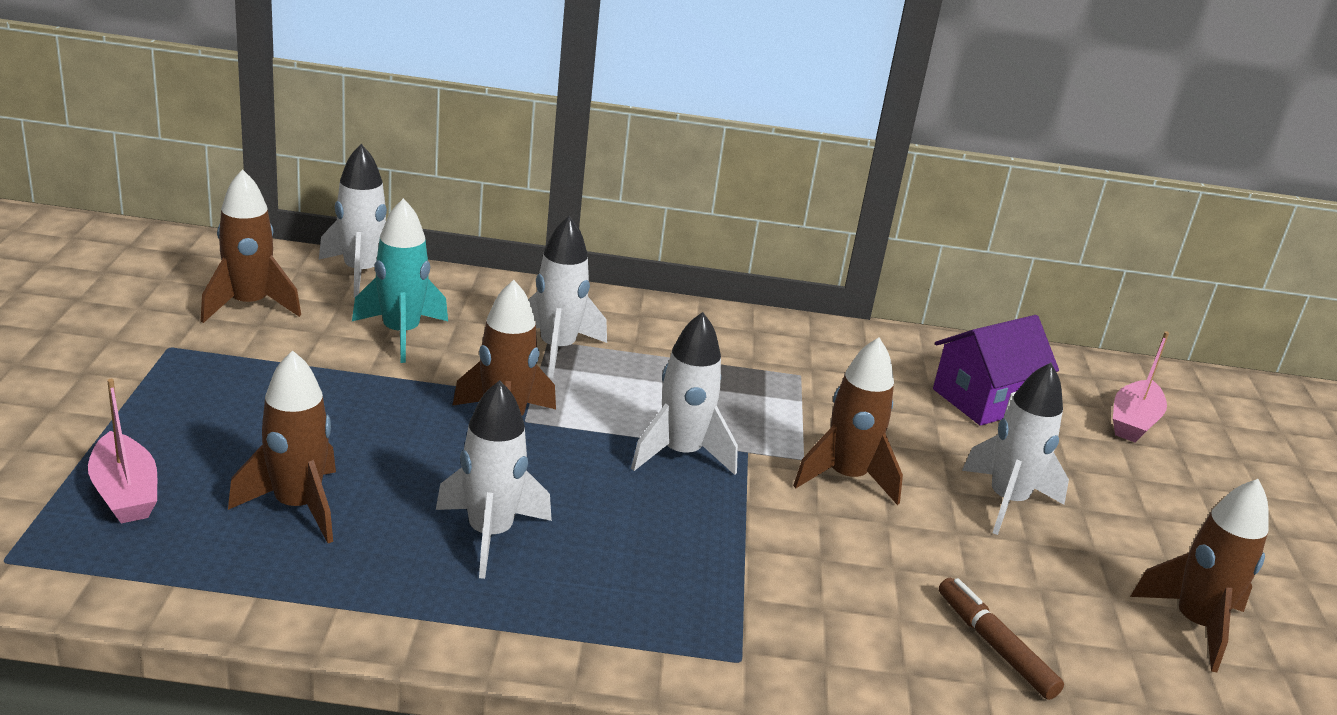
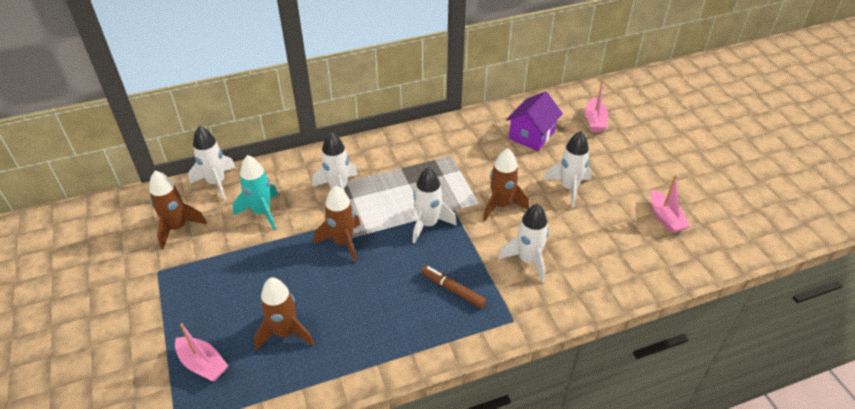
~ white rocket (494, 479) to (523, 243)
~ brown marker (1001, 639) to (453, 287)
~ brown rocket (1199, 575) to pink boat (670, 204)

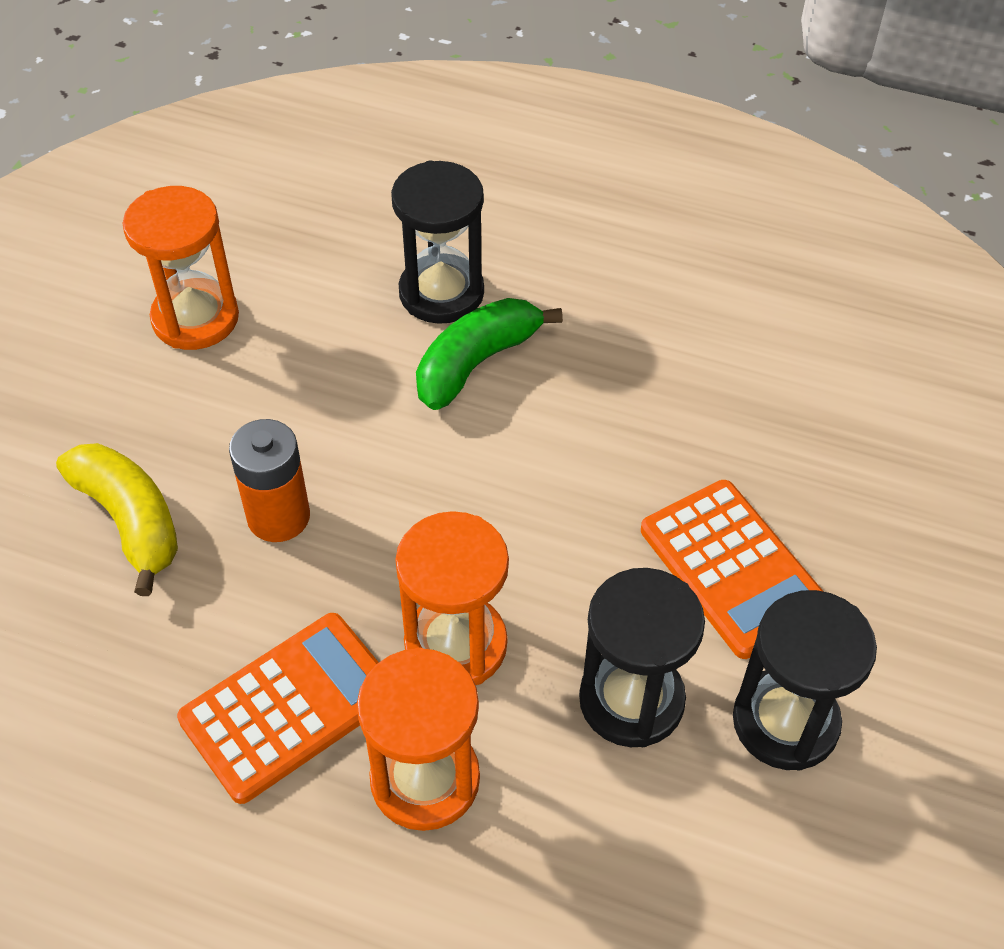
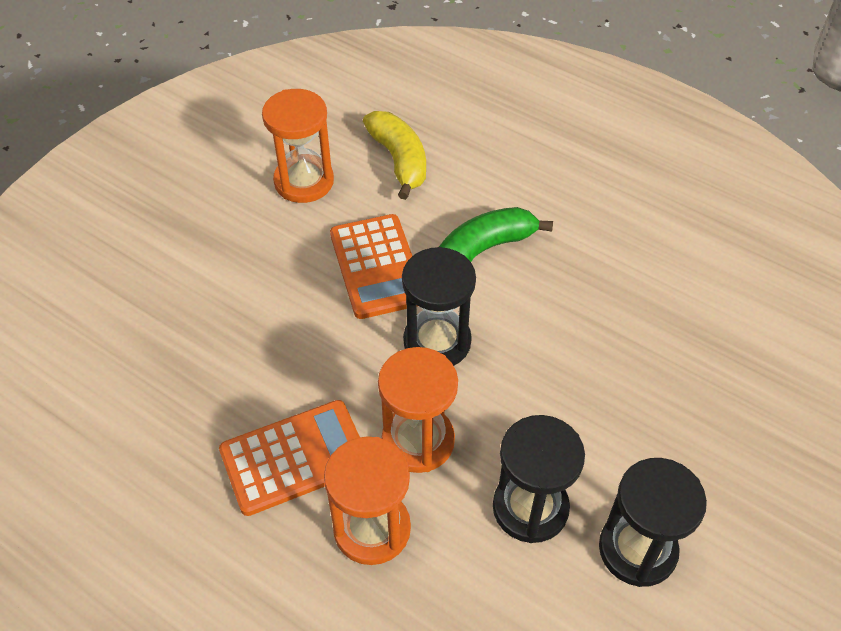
- orange battery (269, 480)
~ yellow banana (117, 519) to (394, 155)
~ black hourglass (437, 242) to (439, 306)
~ orange calculator (732, 569) to (374, 266)

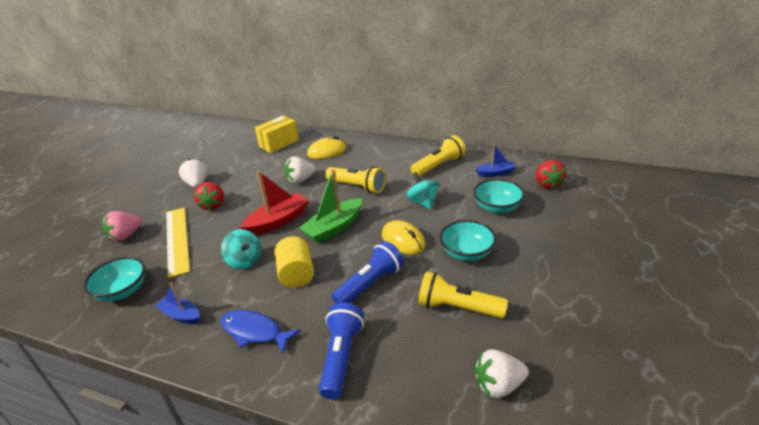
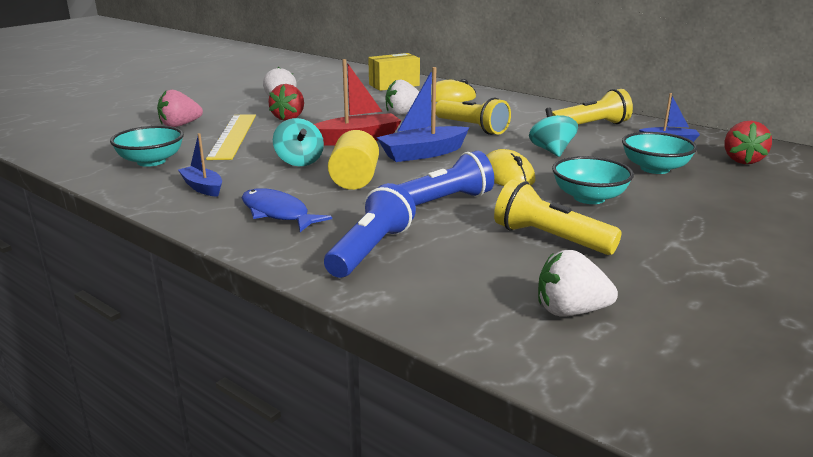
~ green boat (330, 206) to blue boat (423, 114)

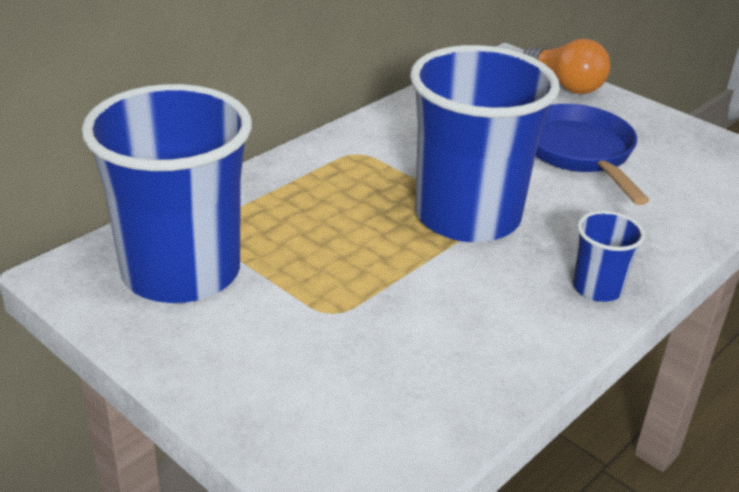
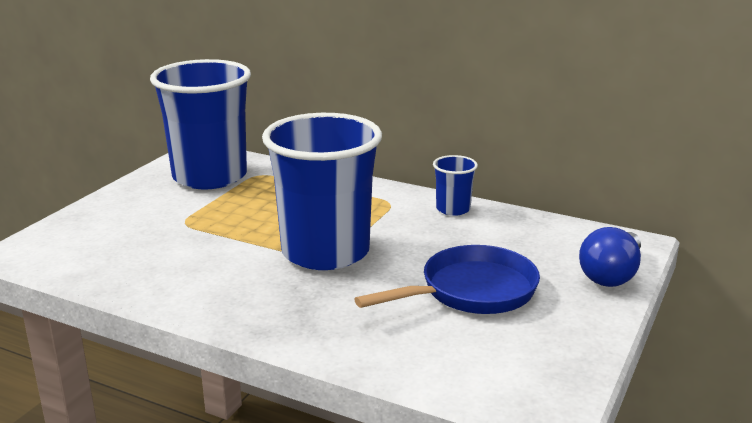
~ blue cup (609, 256) to (455, 185)
~ orange light bulb (566, 66) to blue light bulb (610, 257)

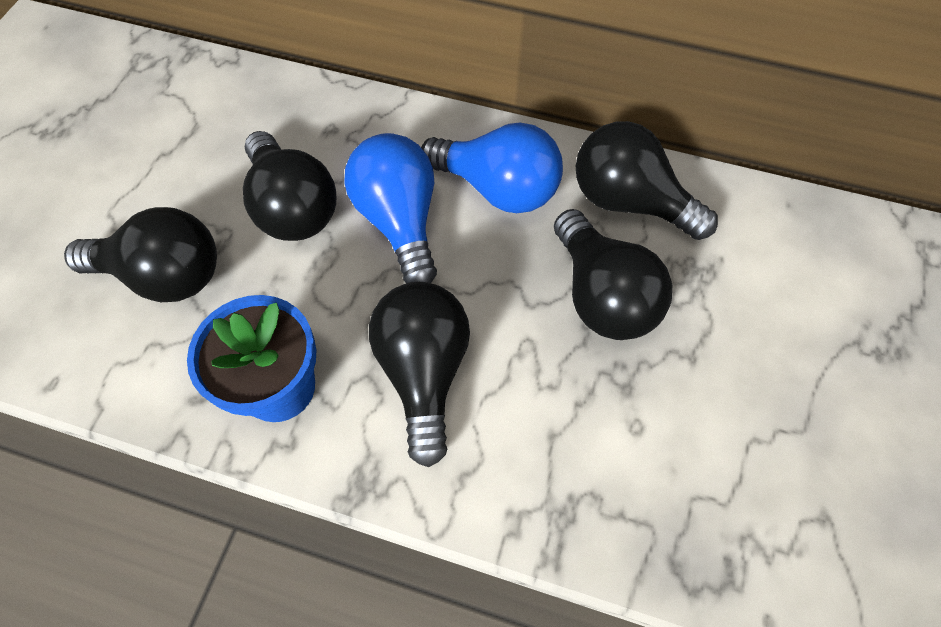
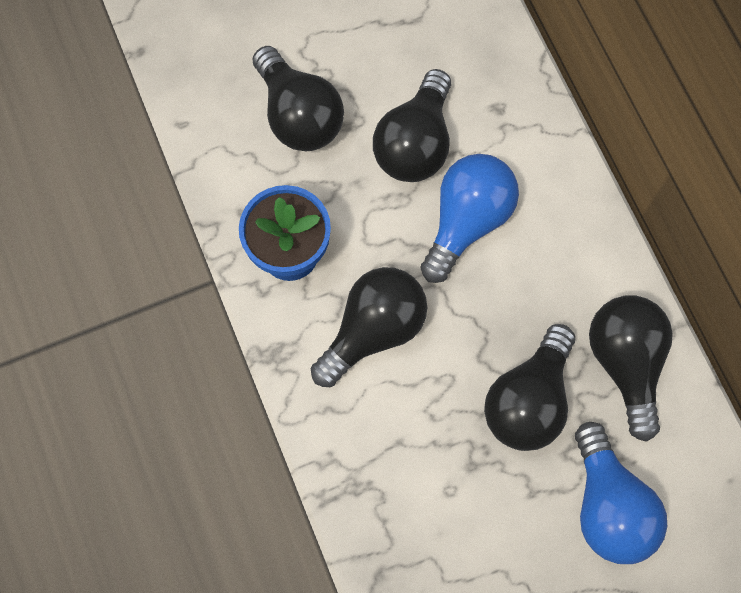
~ blue light bulb (492, 167) to (621, 493)

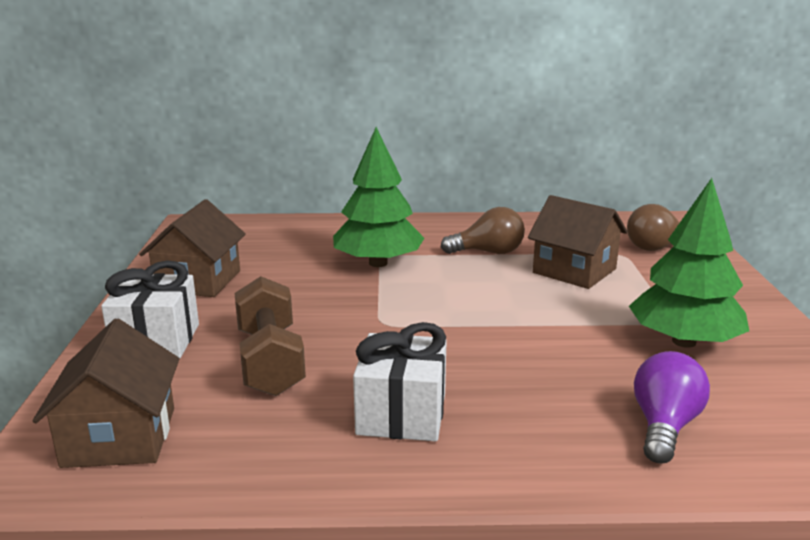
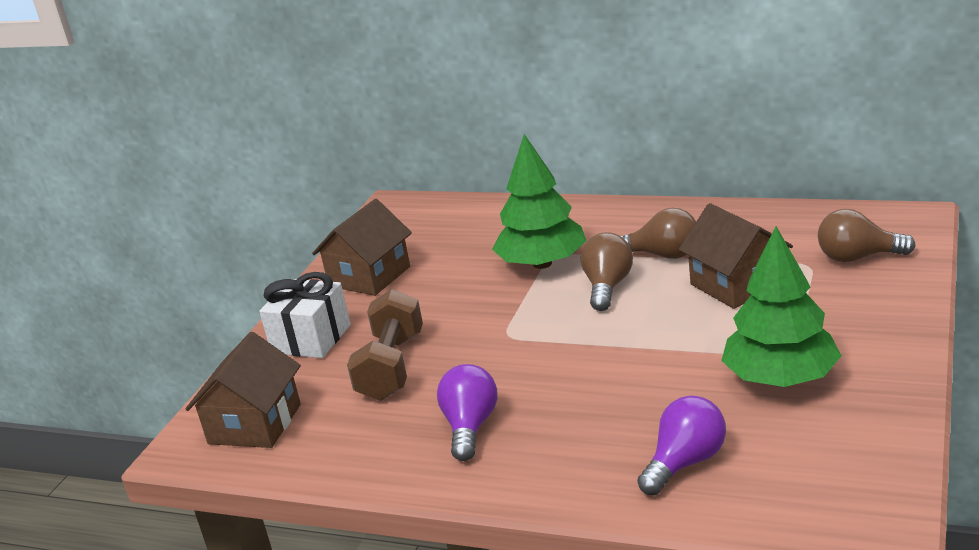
+ brown light bulb (607, 271)
~ white gift (400, 382) to purple light bulb (467, 412)

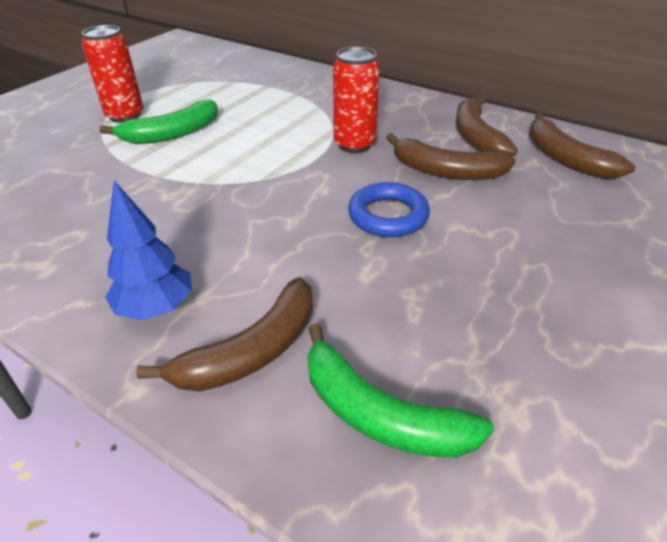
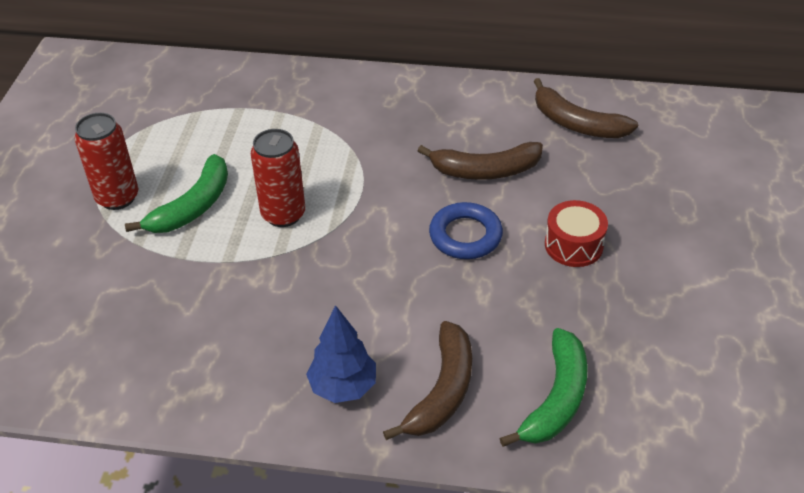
- brown banana (487, 126)
+ red drum (576, 233)
~ red can (356, 100) to (278, 178)
~ green banana (400, 390) = (544, 387) 75 degrees counterclockwise

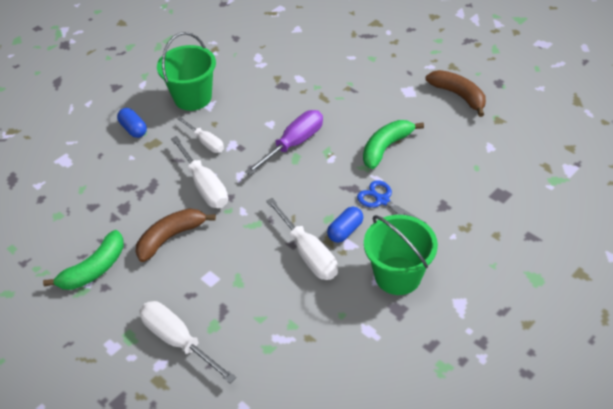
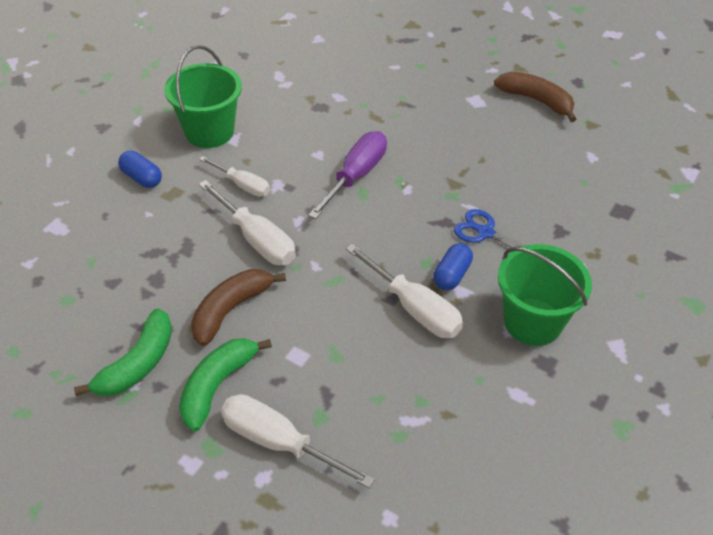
~ green banana (393, 144) to (225, 385)

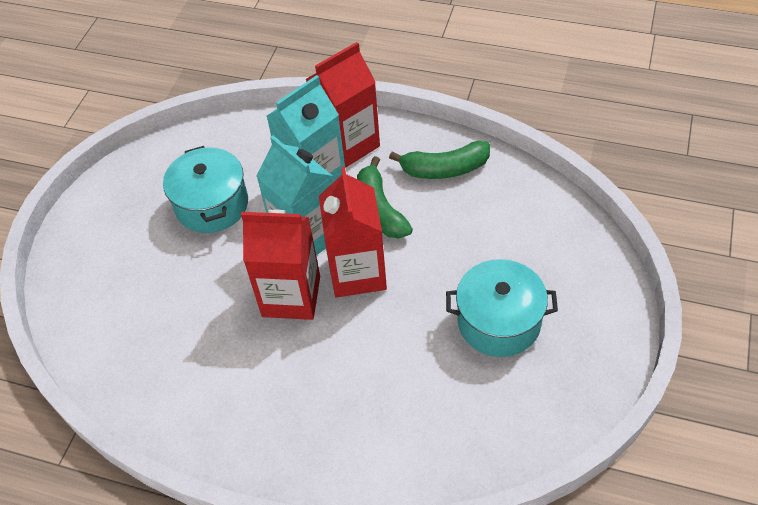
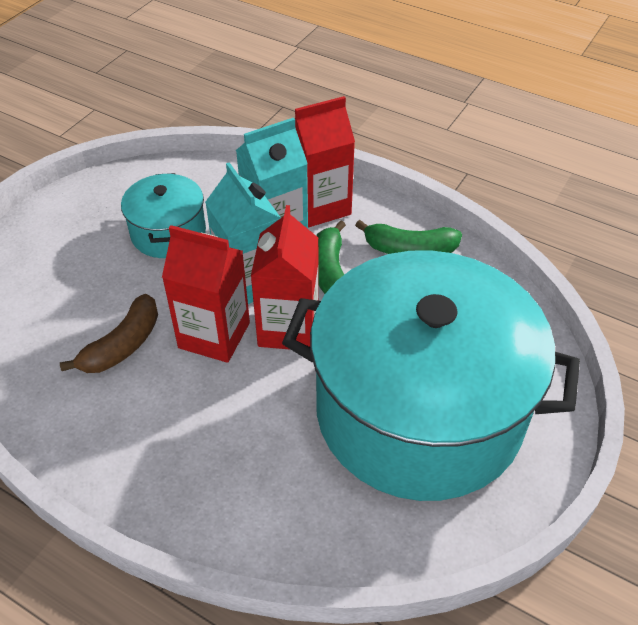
+ brown banana (109, 333)
~ turquoise pot (502, 308) = (431, 375) x2.28

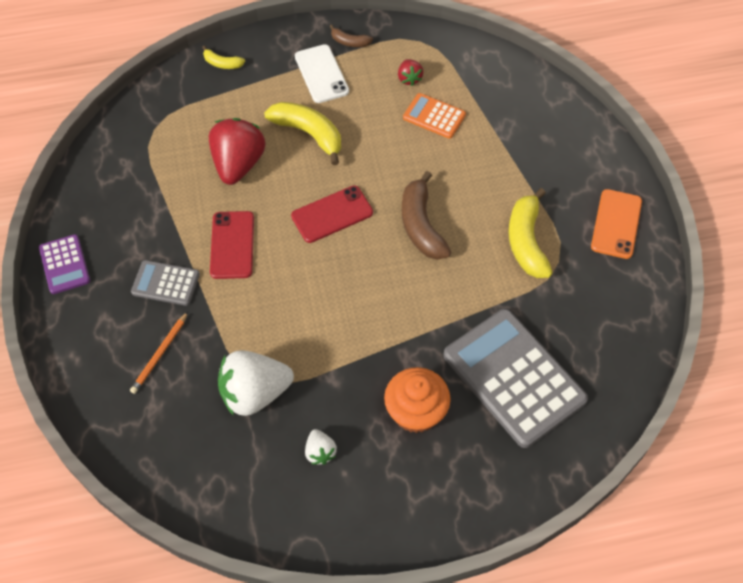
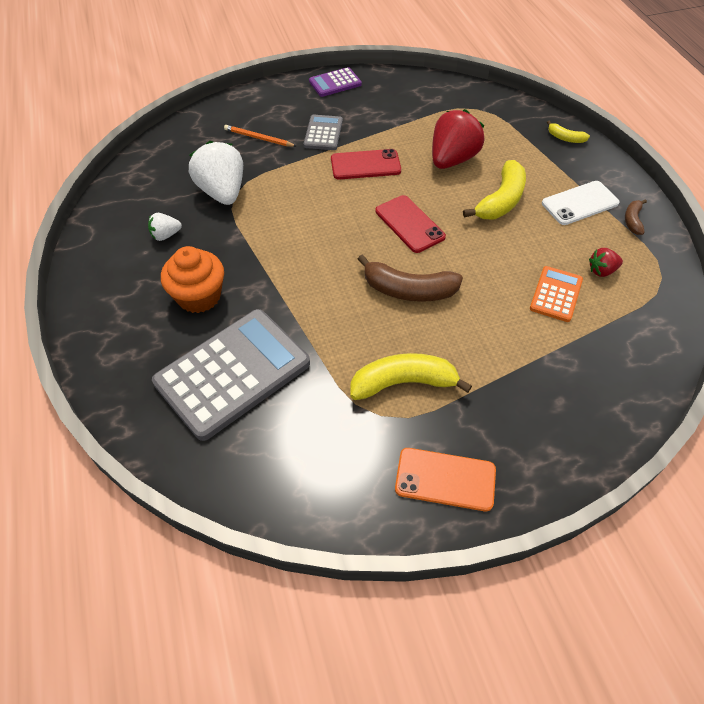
~ yellow banana (223, 57) = (568, 131) 75 degrees counterclockwise
~ red strawberry (237, 151) = (458, 139) 60 degrees counterclockwise
~ brown banana (426, 215) = (410, 278) 150 degrees counterclockwise

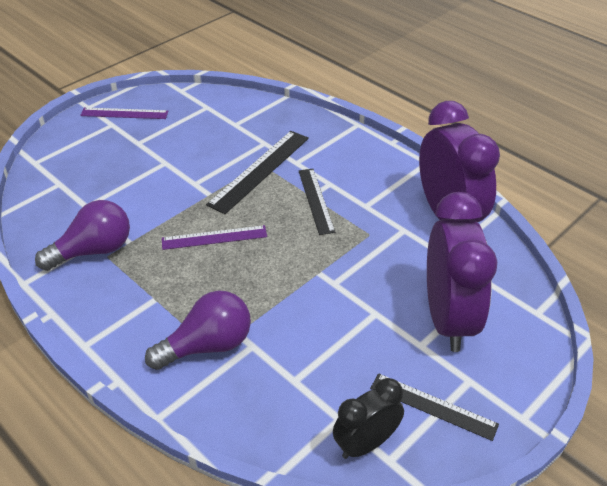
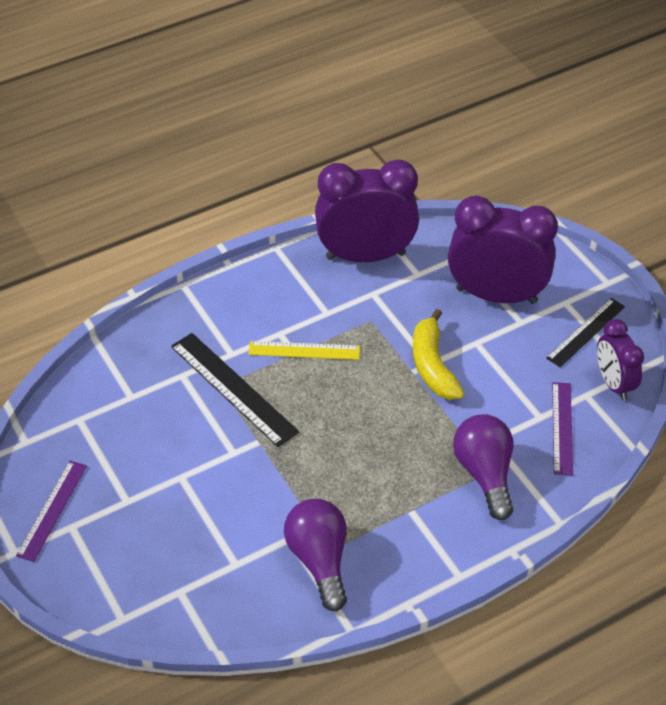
+ yellow banana (439, 354)
~ purple ruler (214, 237) to (562, 429)
~ black ruler (317, 202) to yellow ruler (304, 350)
~ black clock (368, 418) to purple clock (620, 359)

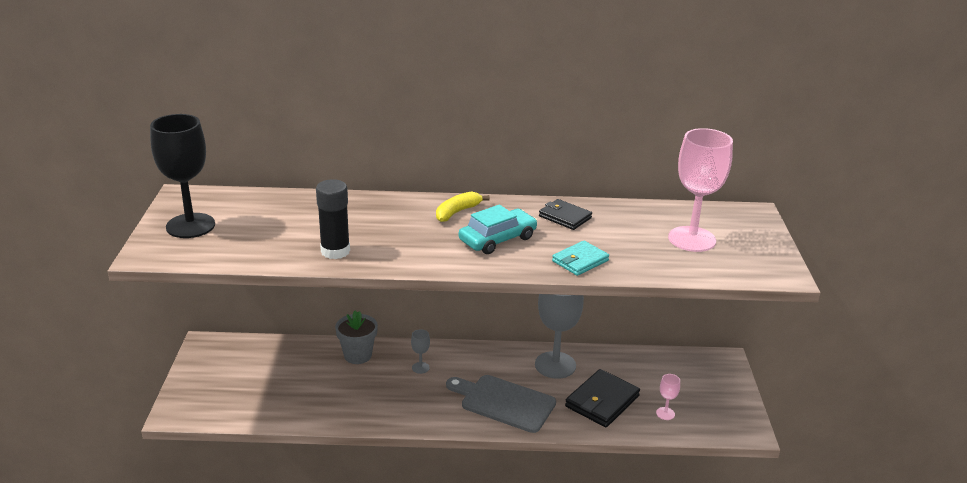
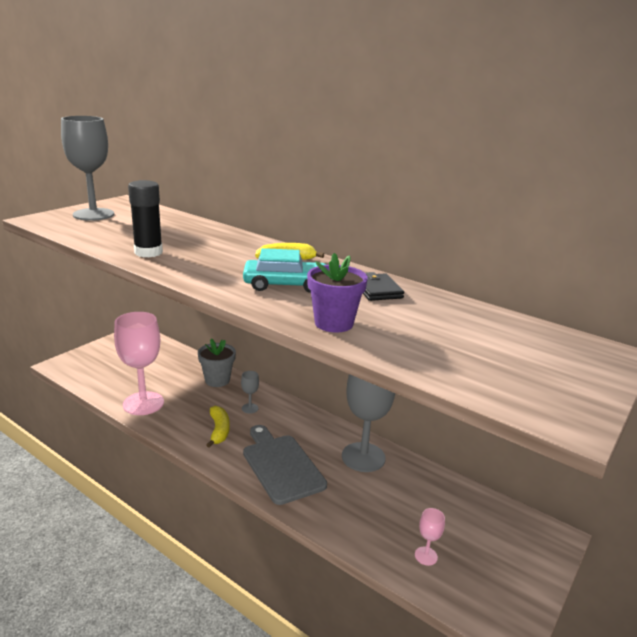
- black wallet (602, 398)
+ yellow banana (218, 427)
~ pink goblet (700, 190) to (139, 363)
~ turquoise wallet (580, 258) to purple flower pot (337, 293)
~ black goblet (182, 176) to grey goblet (87, 168)

